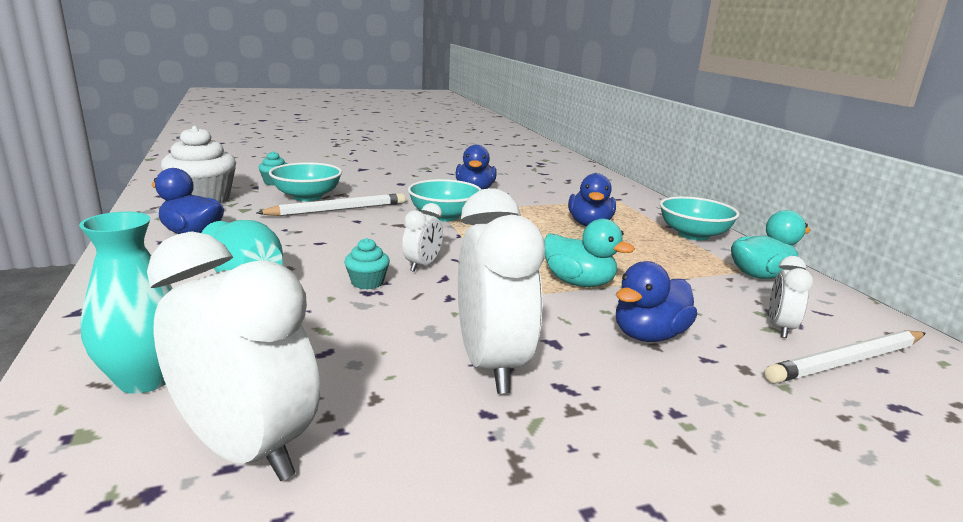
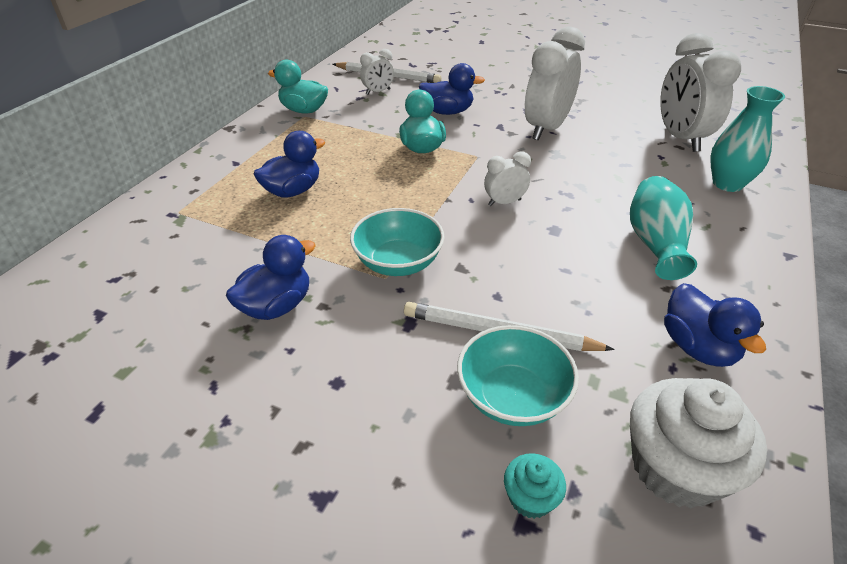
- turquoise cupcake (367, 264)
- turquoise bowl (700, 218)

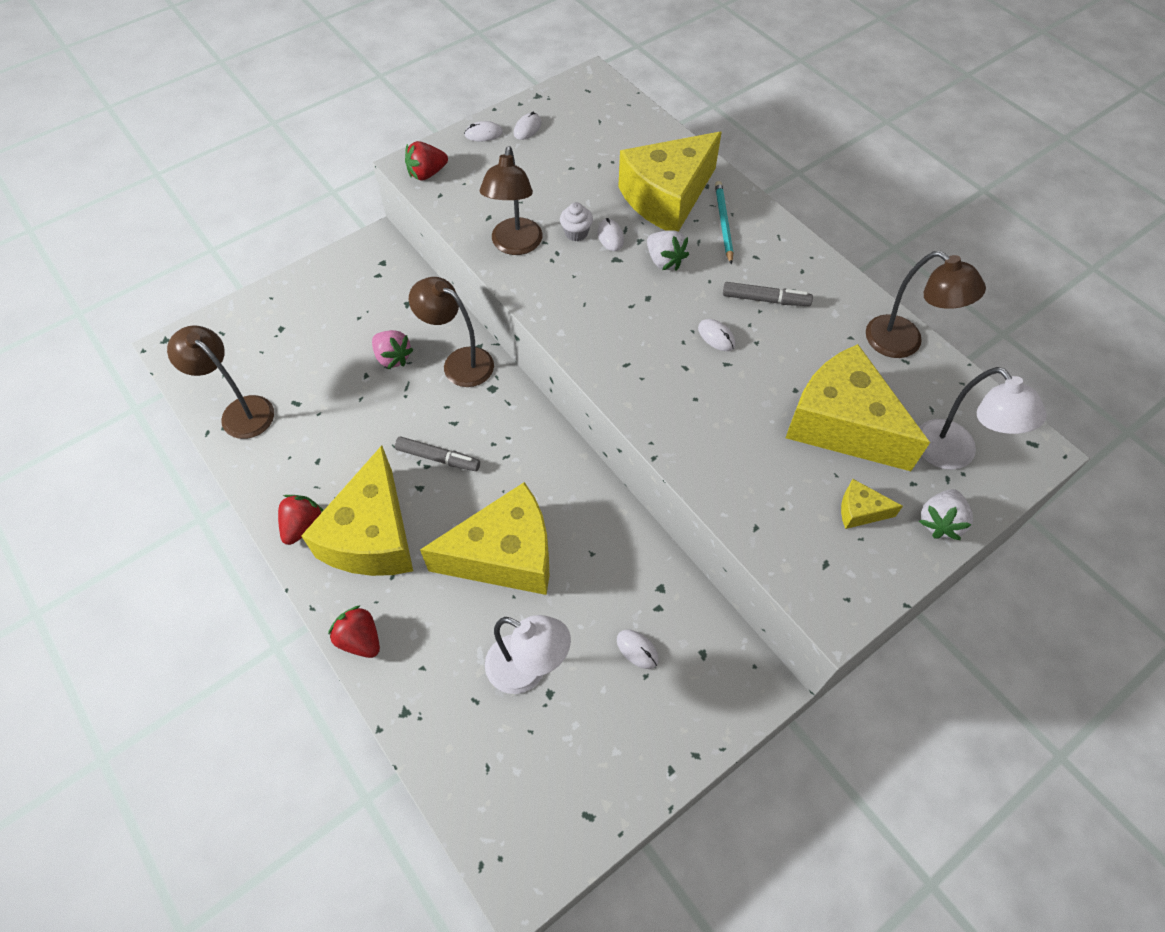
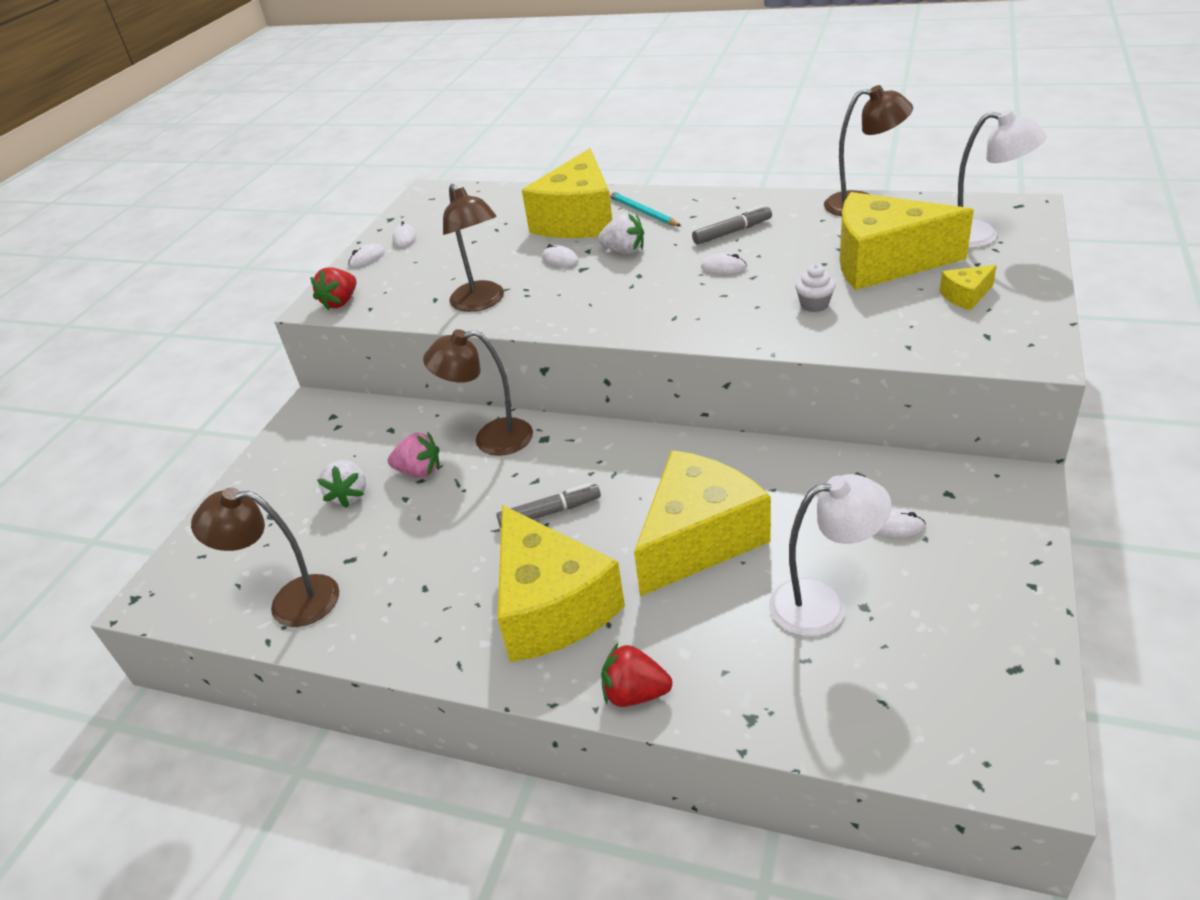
- red strawberry (301, 520)
~ white cupcake (576, 221) to (815, 288)
~ white strawberry (946, 514) to (341, 484)

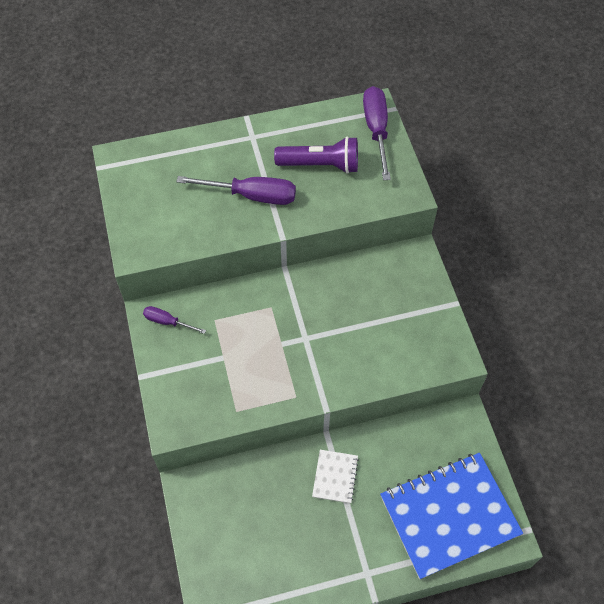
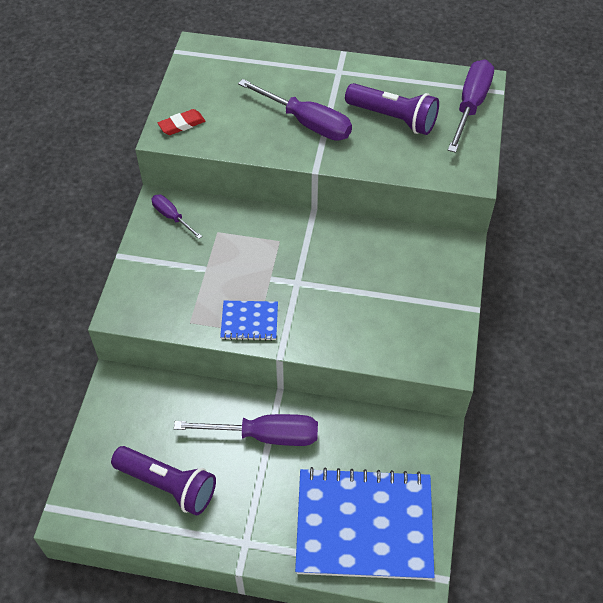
+ purple flashlight (163, 480)
+ red eraser (181, 122)
+ blue notebook (249, 321)
~ white notebook (335, 477) to purple screwdriver (246, 430)

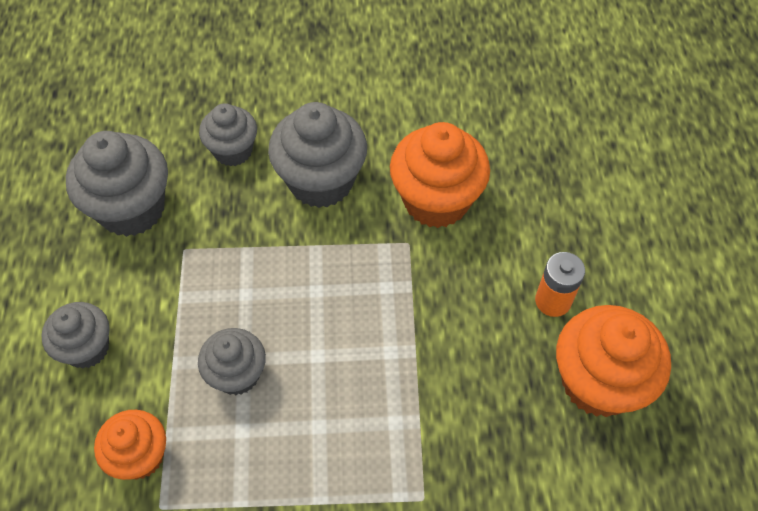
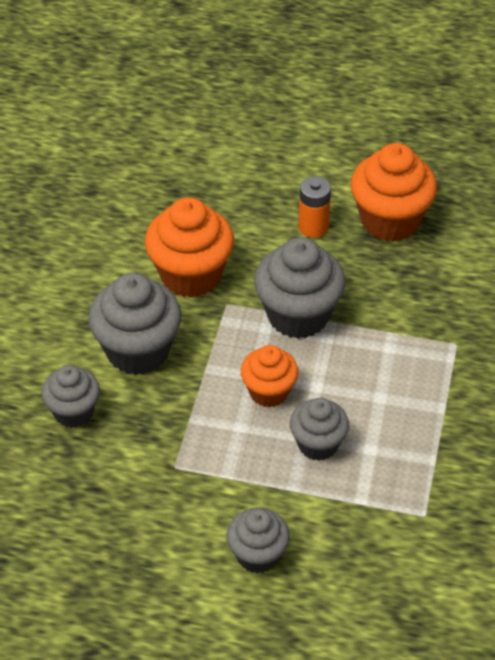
~ grey cupcake (116, 184) to (299, 288)
~ orange cupcake (130, 445) to (269, 376)

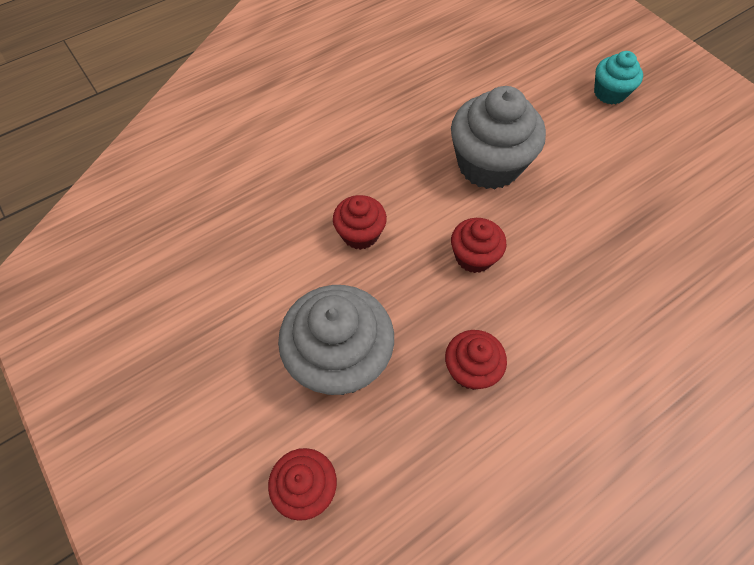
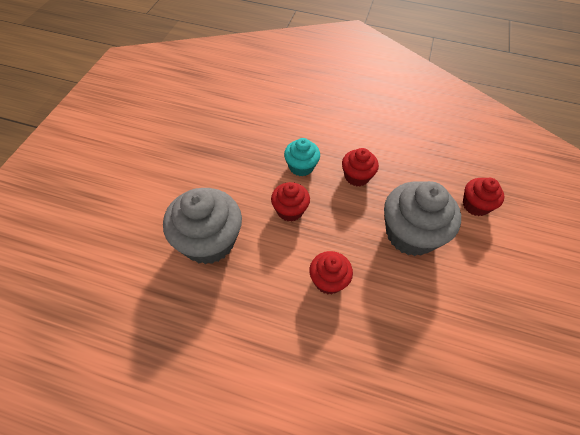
~ turquoise cupcake (618, 77) to (302, 157)

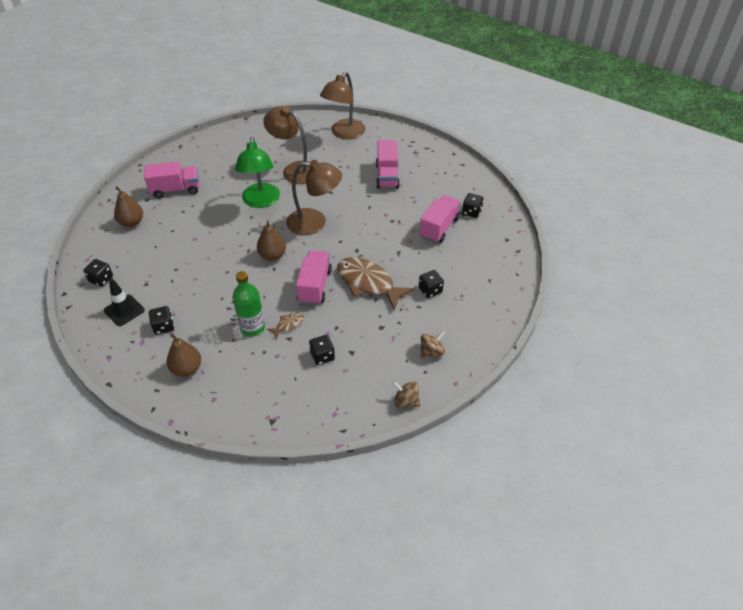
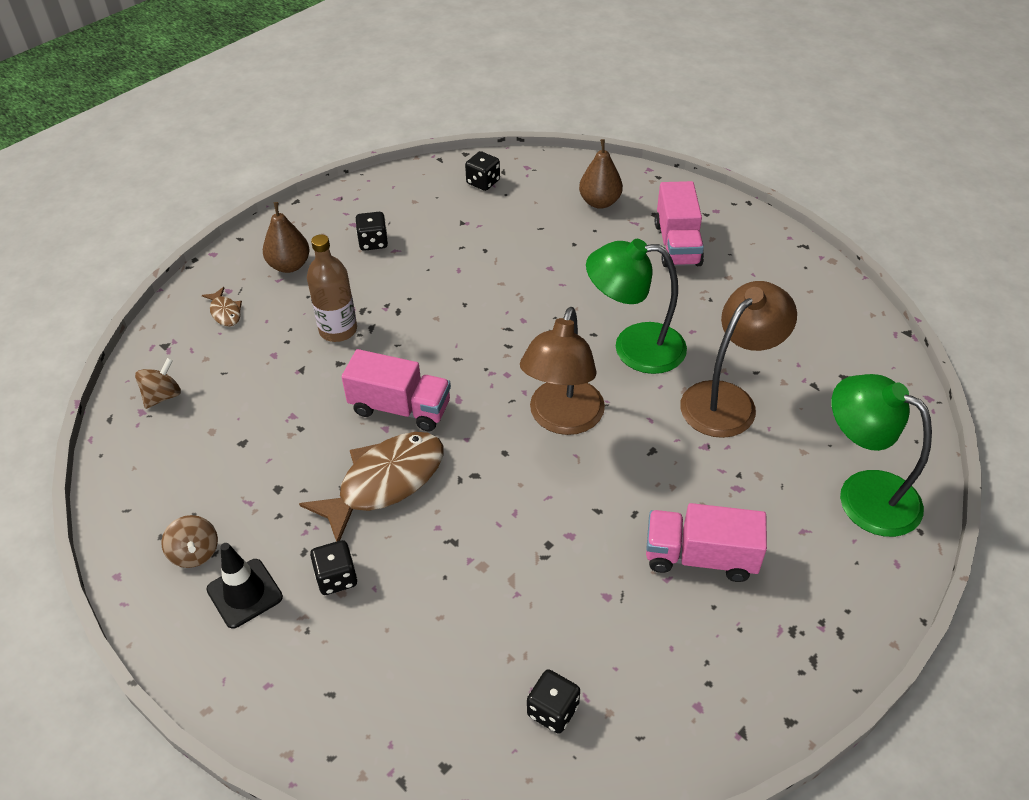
- brown pear (271, 240)
- black dice (322, 350)
- pink truck (440, 219)
~ black traffic cone (124, 302) to (244, 586)
~ brown fish (285, 325) to (221, 306)
~ brown spinning top (406, 394) to (158, 383)
~ green bottle (249, 303) to brown bottle (332, 288)
~ brown lamp (342, 106) to green lamp (882, 455)

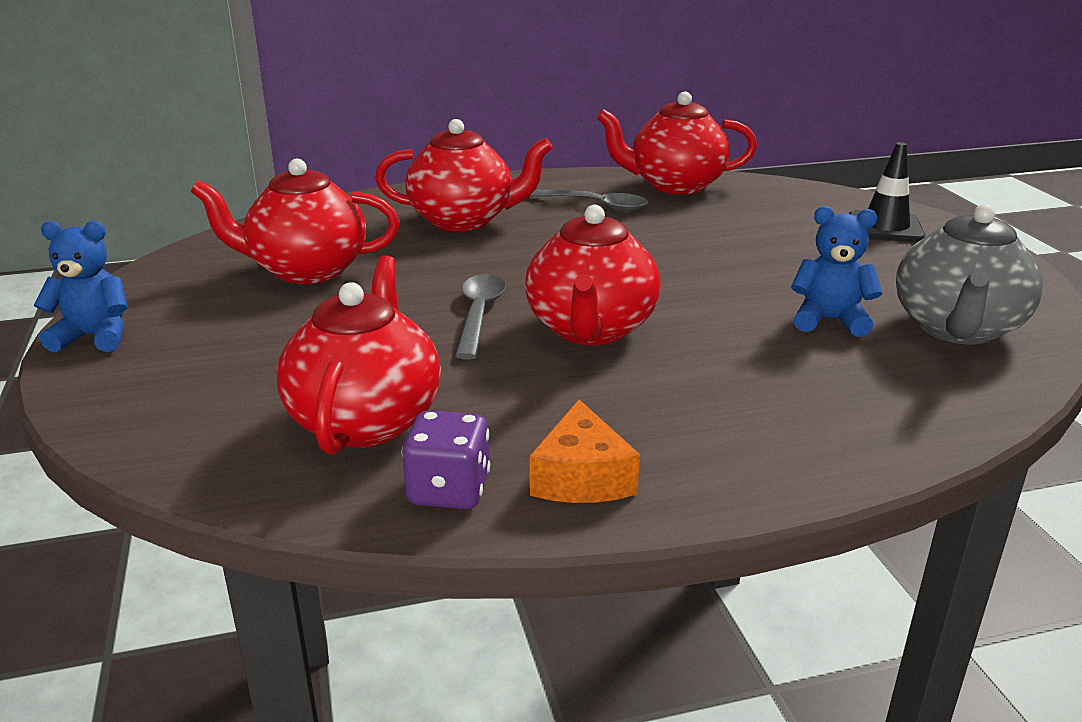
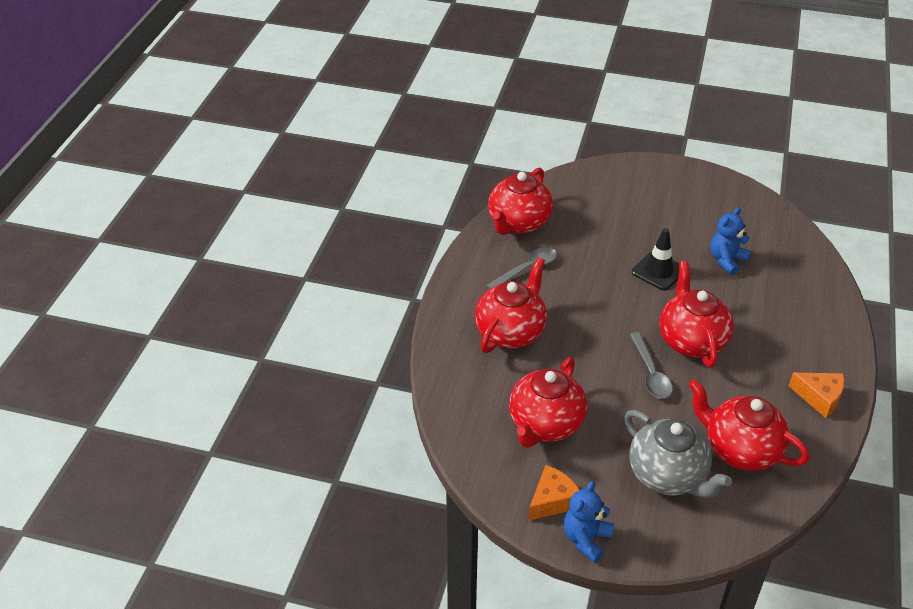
- purple dice (446, 459)
+ orange cheese (554, 492)
~ black traffic cone (887, 192) to (655, 259)
~ grey teapot (969, 274) to (678, 454)
~ grey spoon (480, 317) = (651, 365) 135 degrees counterclockwise
~ red teapot (593, 275) = (696, 314) 135 degrees counterclockwise

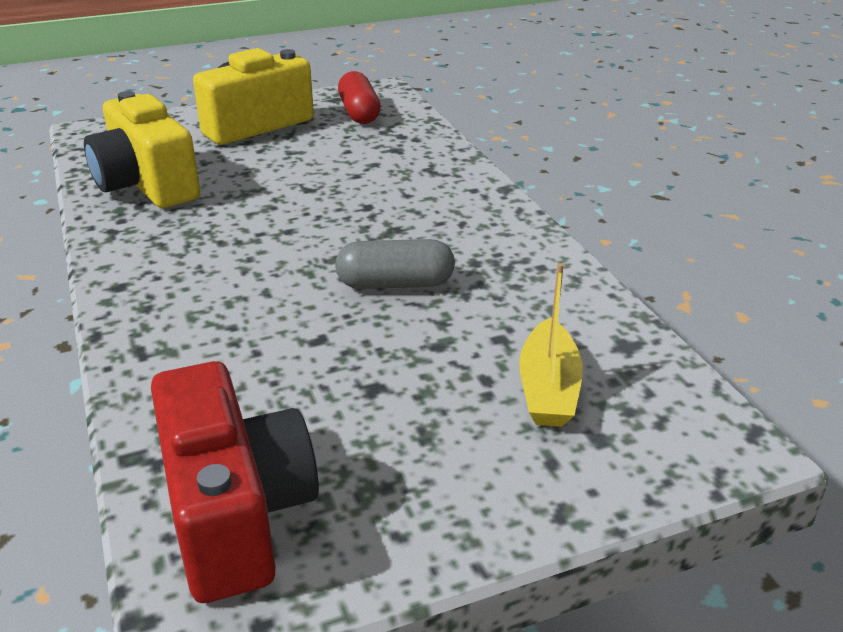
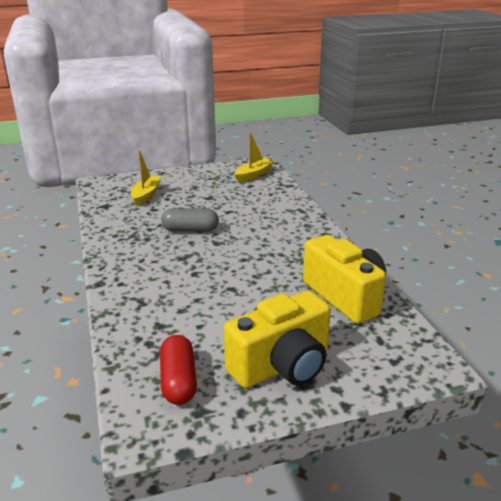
~ red camera (235, 482) to yellow boat (254, 157)

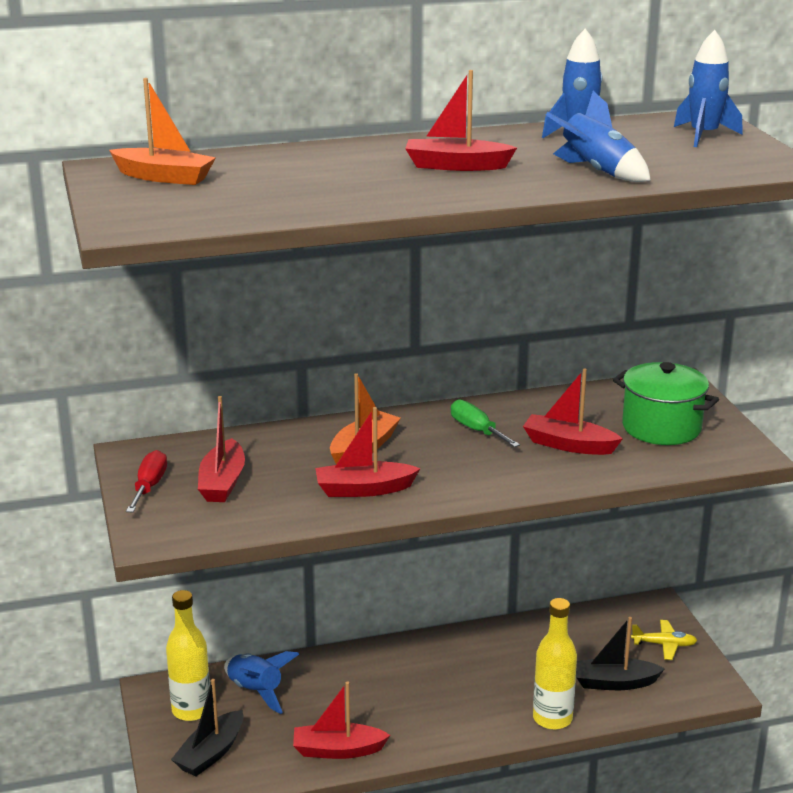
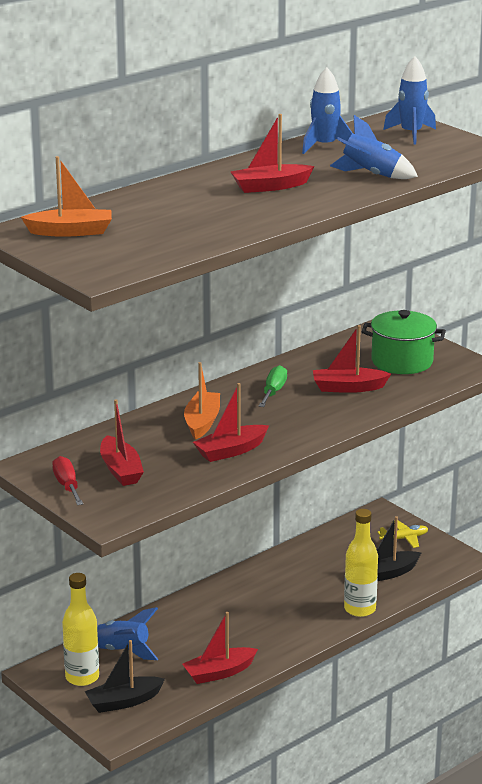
~ black boat (207, 728) = (125, 676) 60 degrees clockwise
~ green screwdriver (485, 423) = (272, 386) 75 degrees clockwise

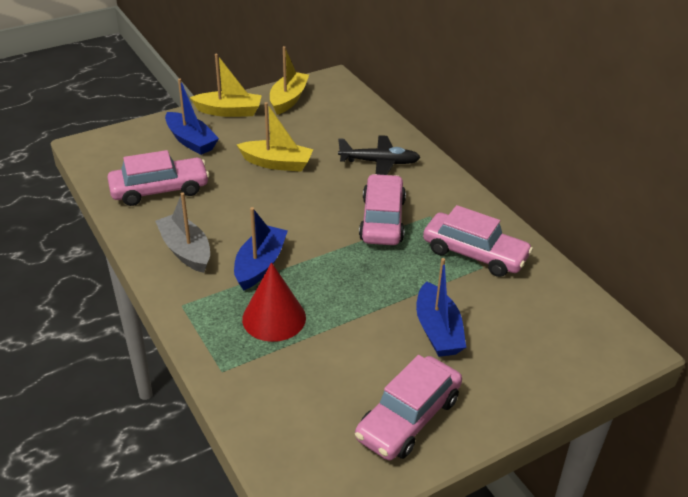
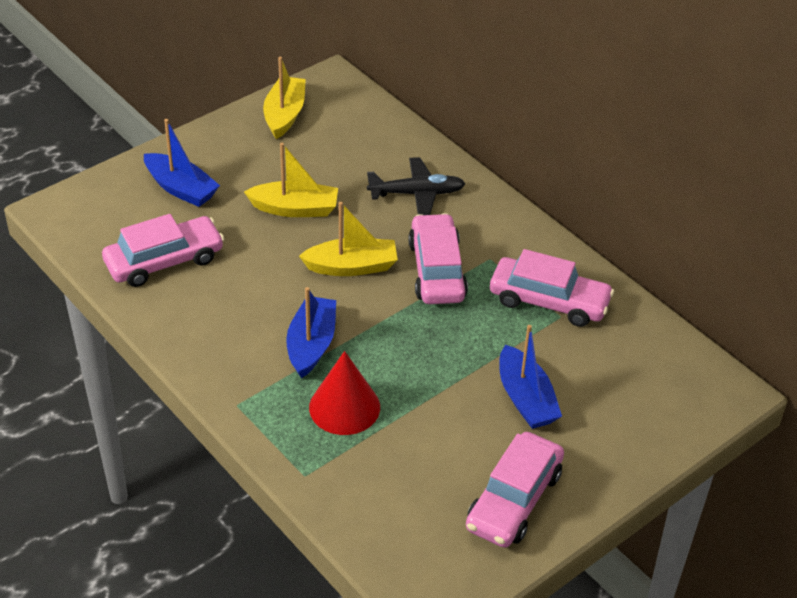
- grey boat (182, 233)
~ yellow boat (226, 85) to (348, 239)

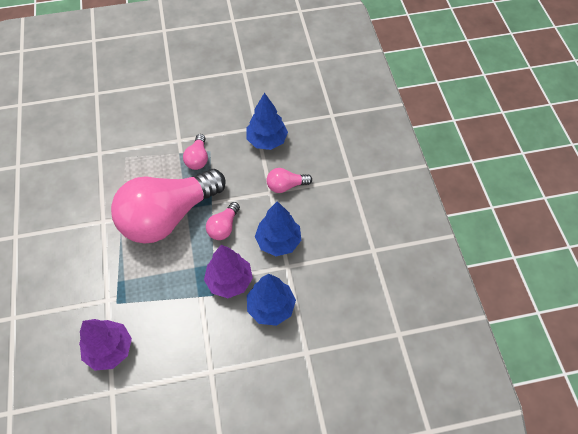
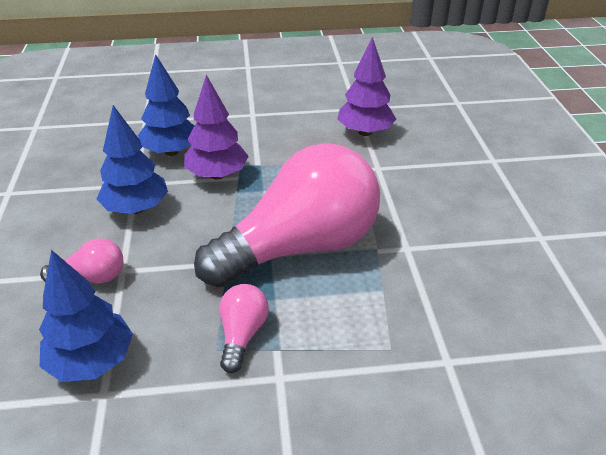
- pink light bulb (223, 221)

